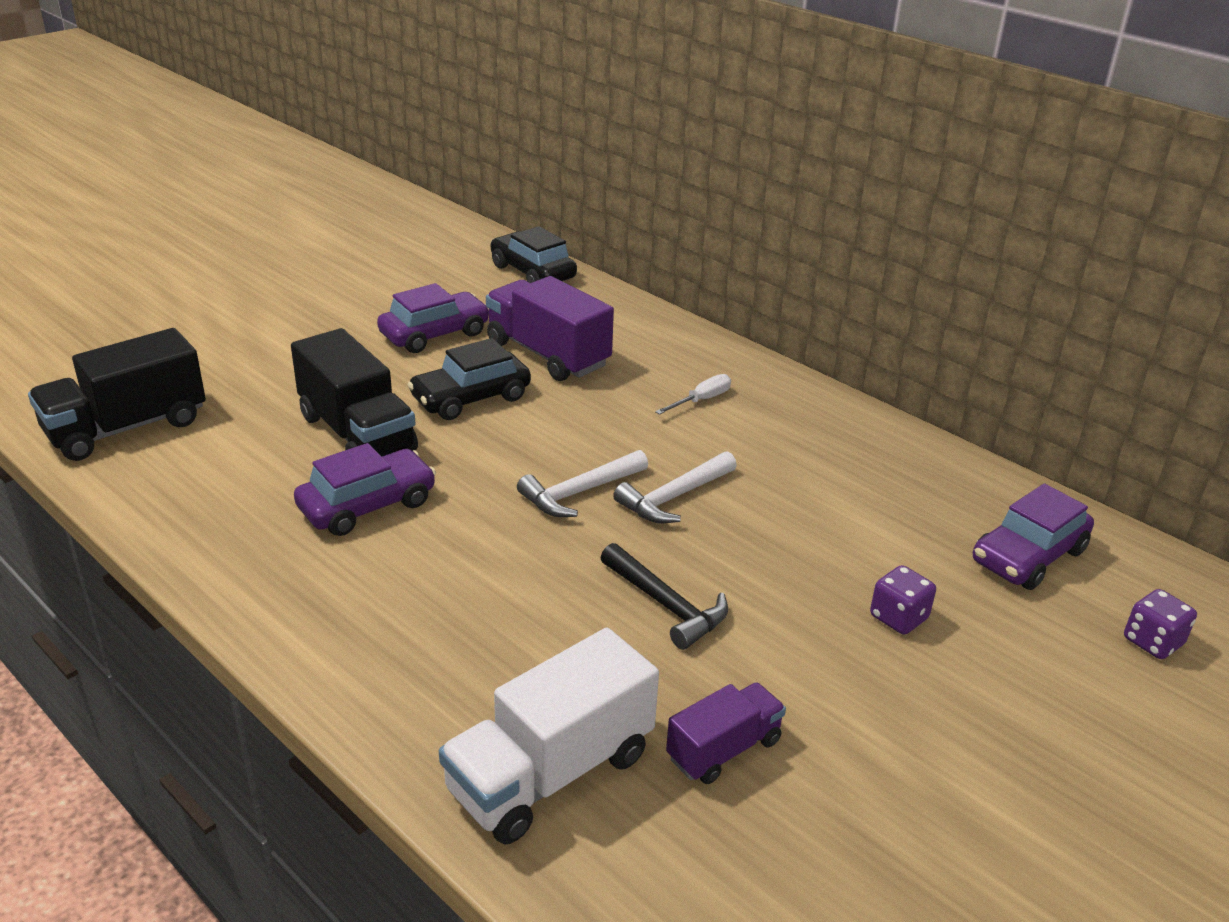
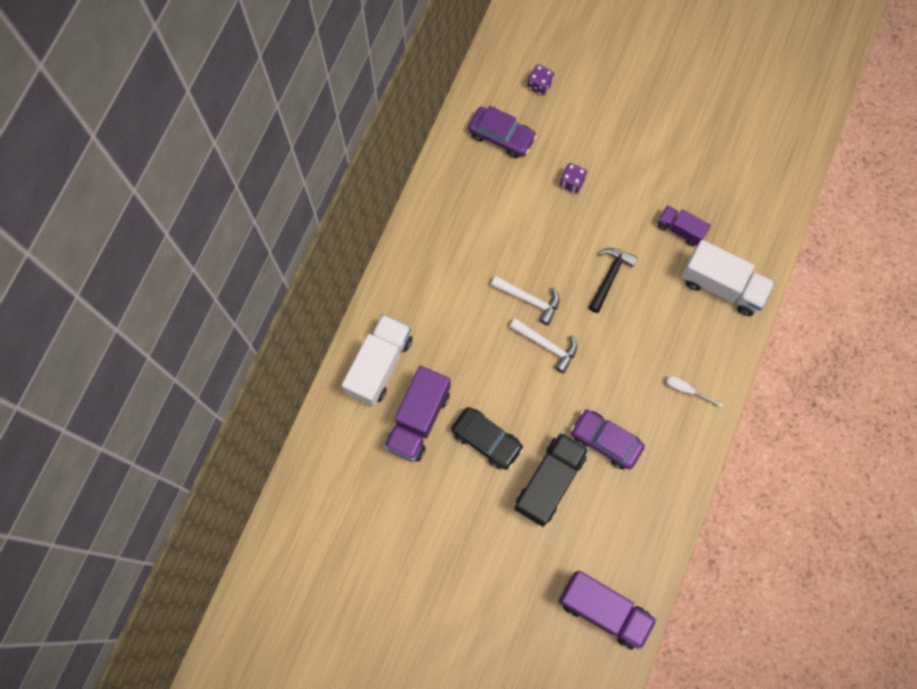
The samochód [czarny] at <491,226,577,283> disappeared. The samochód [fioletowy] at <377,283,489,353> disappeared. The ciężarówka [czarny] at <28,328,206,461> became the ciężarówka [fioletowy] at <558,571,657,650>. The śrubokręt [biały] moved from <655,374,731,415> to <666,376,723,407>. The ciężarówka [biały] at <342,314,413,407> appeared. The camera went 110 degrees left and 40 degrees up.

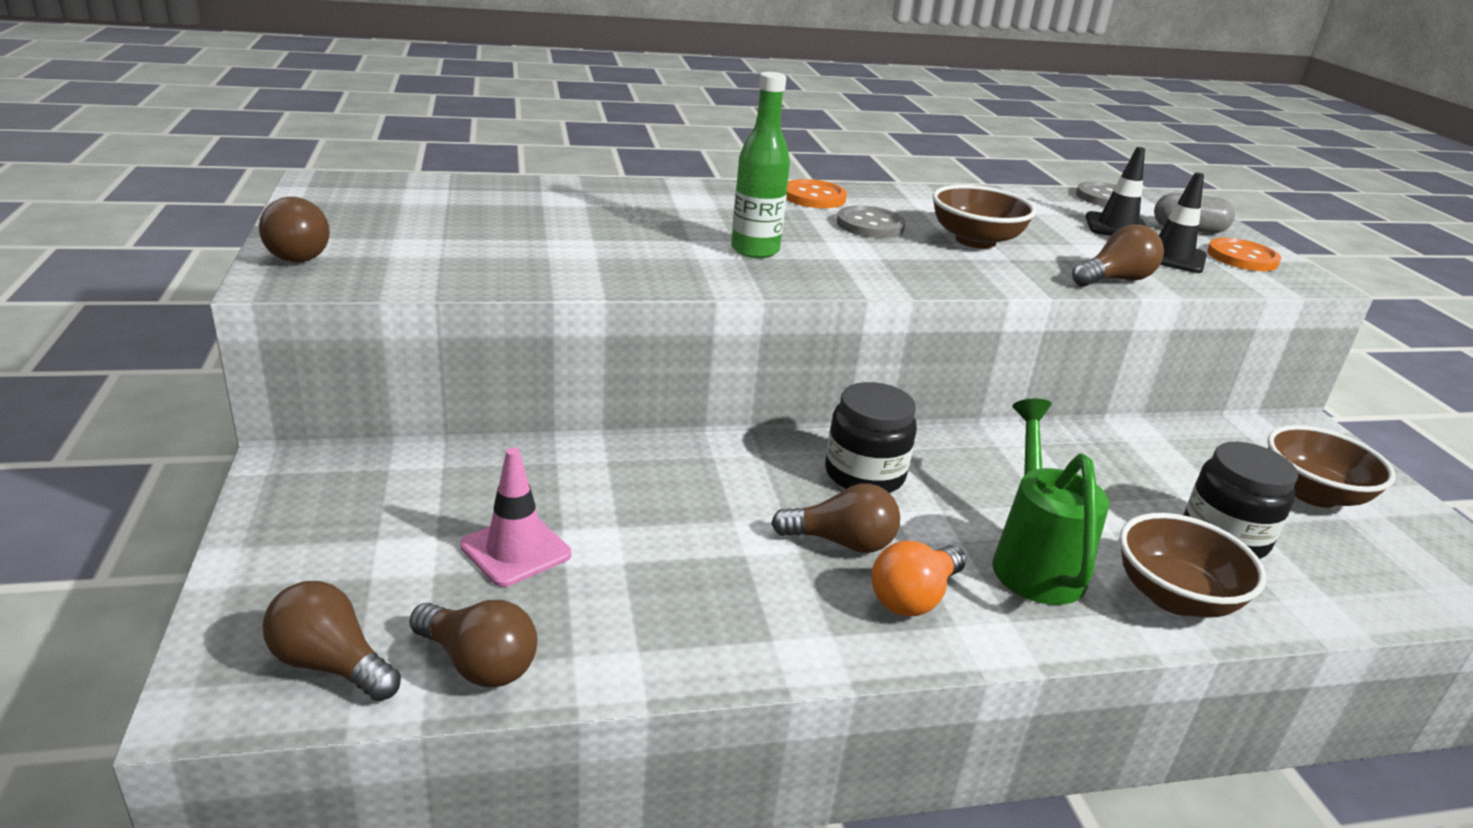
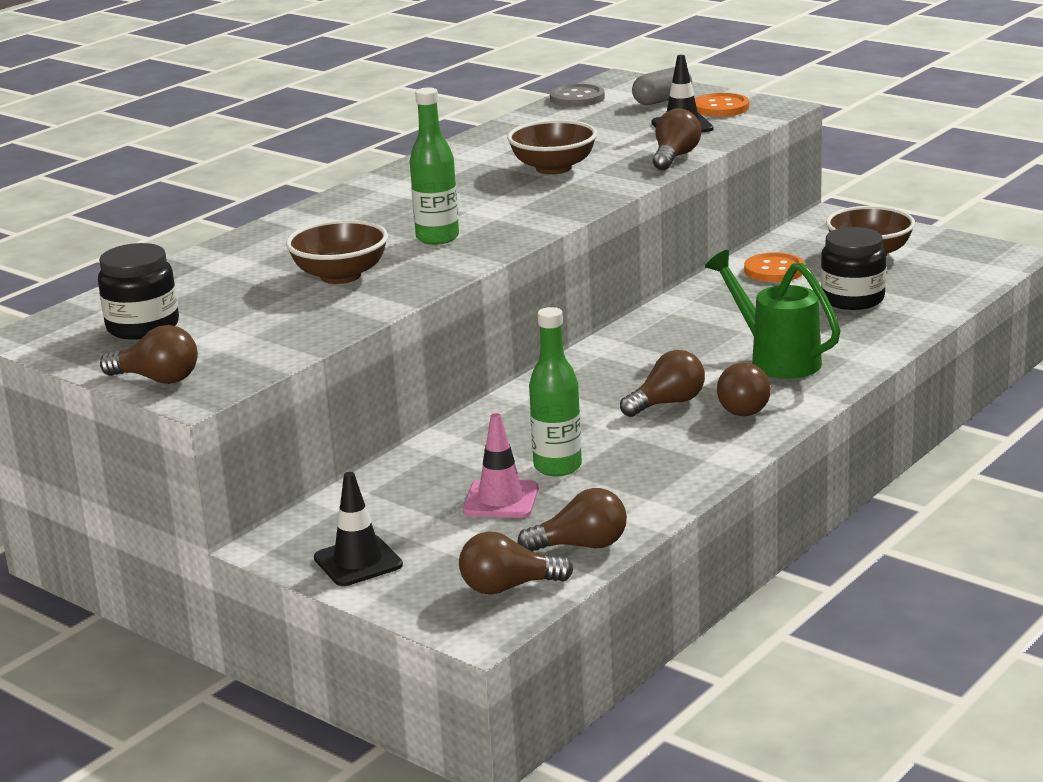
The pachołek [czarny] moved from <1085,147,1146,236> to <314,472,403,586>. The guzik [pomarańczowy] moved from <786,179,847,208> to <744,253,805,282>. The guzik [szary] at <837,206,906,238> disappeared. The słoik [czarny] moved from <825,382,917,493> to <98,243,179,340>. The miska [brązowy] moved from <1119,513,1266,618> to <286,220,388,284>. The żarówka [pomarańczowy] at <872,541,966,616> became the żarówka [brązowy] at <717,363,771,416>. The butelka [zielony] at <529,307,582,476> appeared. The camera went 35 degrees left and 5 degrees down.

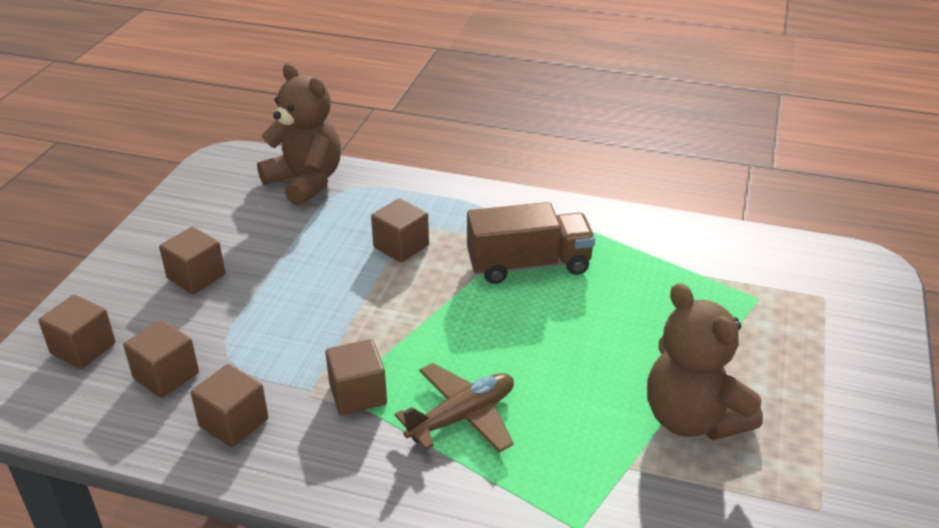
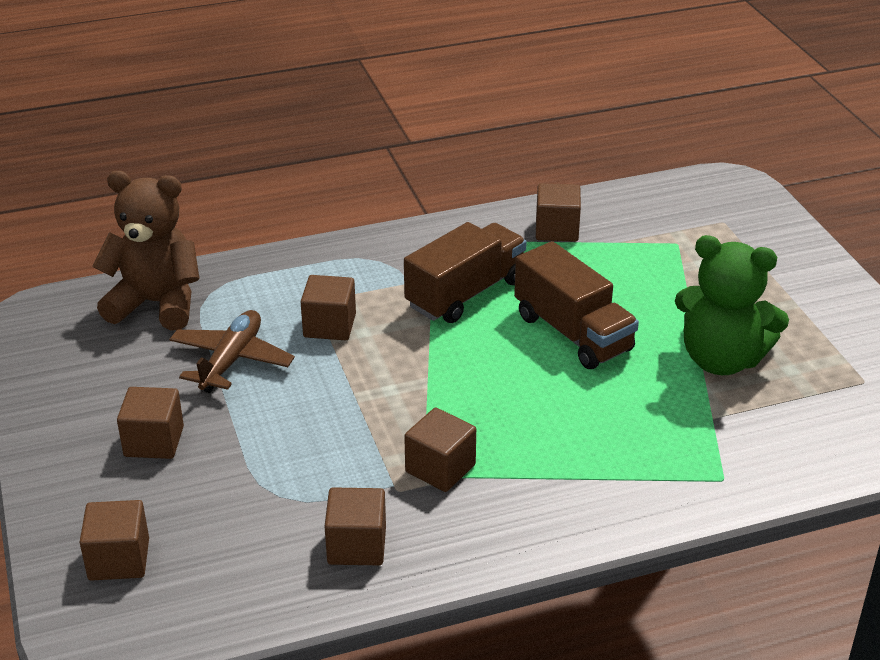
The miś [brązowy] at <647,283,763,440> became the miś [zielony] at <675,235,789,375>. The sześcian [brązowy] moved from <123,320,199,398> to <536,183,581,242>. The samolot [brązowy] moved from <395,363,514,453> to <169,310,295,393>. The ciężarówka [brązowy] at <514,241,639,369> appeared. The camera went 35 degrees left and 0 degrees up.

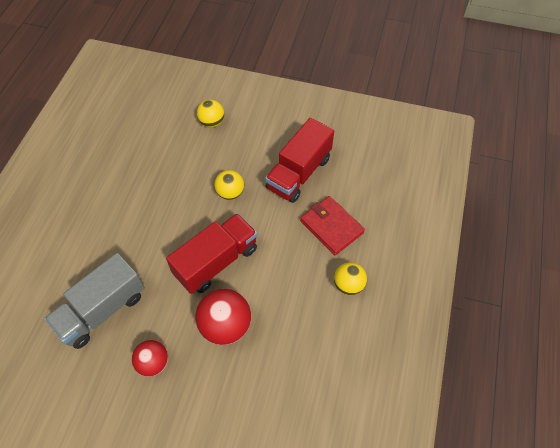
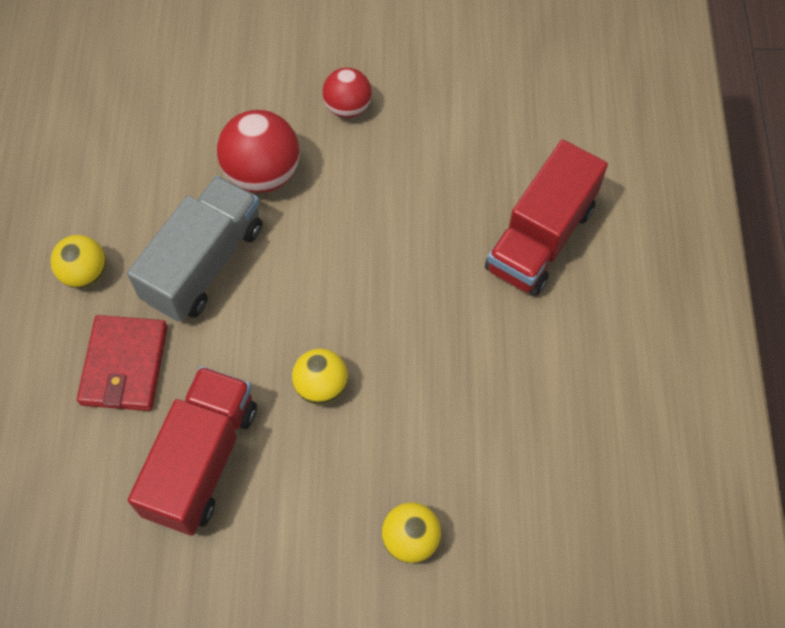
The portfel [czerwony] at <300,196,365,255> turned 60 degrees clockwise. The ciężarówka [czerwony] moved from <166,213,257,294> to <485,140,608,296>. The ciężarówka [szary] moved from <44,253,145,349> to <127,176,262,322>. The camera went 165 degrees right and 5 degrees up.

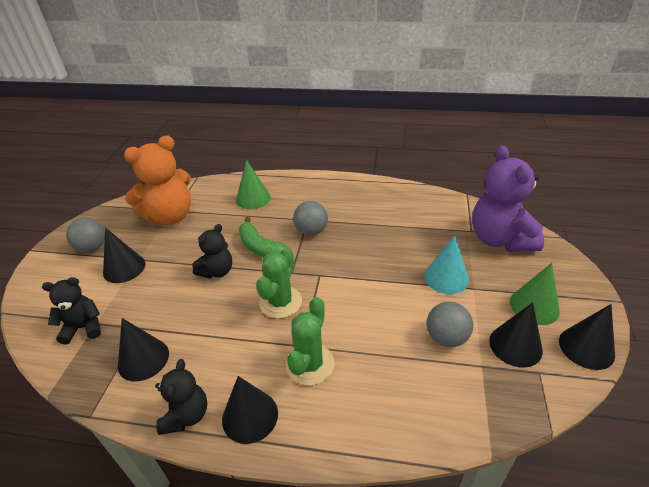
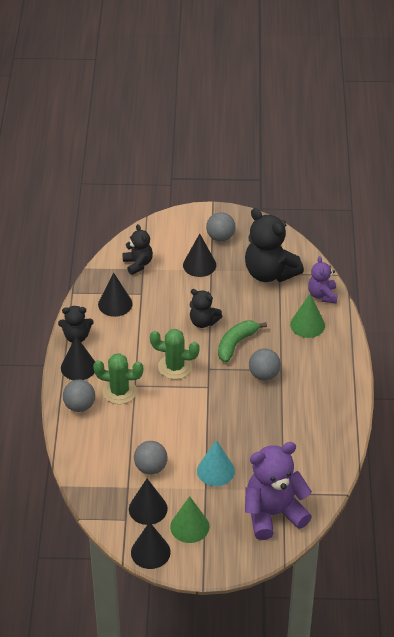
The miś [pomarańczowy] at <124,135,191,225> became the miś [czarny] at <245,208,304,282>. The miś [fioletowy] at <308,256,338,304> appeared. The piłka [szary] at <63,379,95,412> appeared. The camera went 80 degrees right and 5 degrees up.

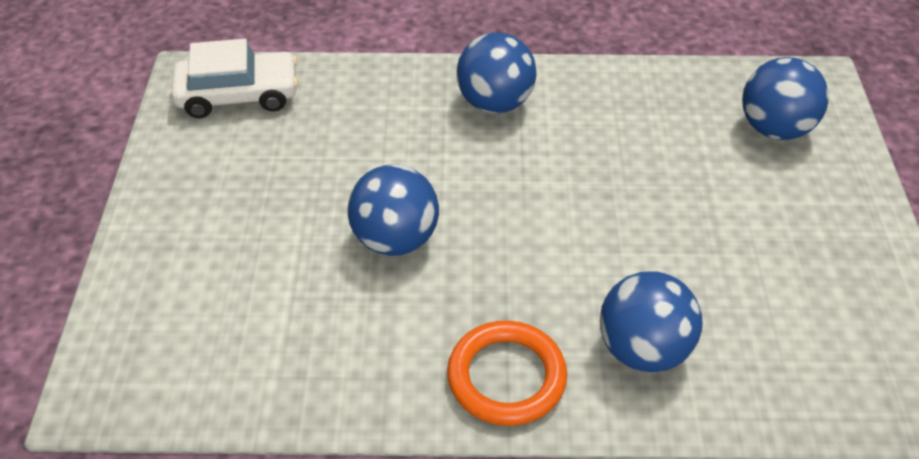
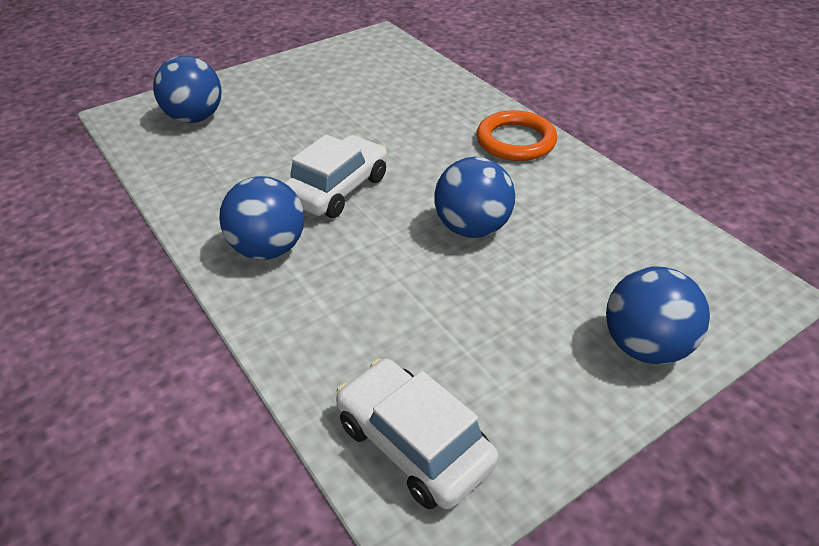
The piłka [niebieski] moved from <600,271,703,373> to <606,266,710,364>. The samochód [biały] at <284,134,387,218> appeared. The camera went 125 degrees left and 5 degrees down.

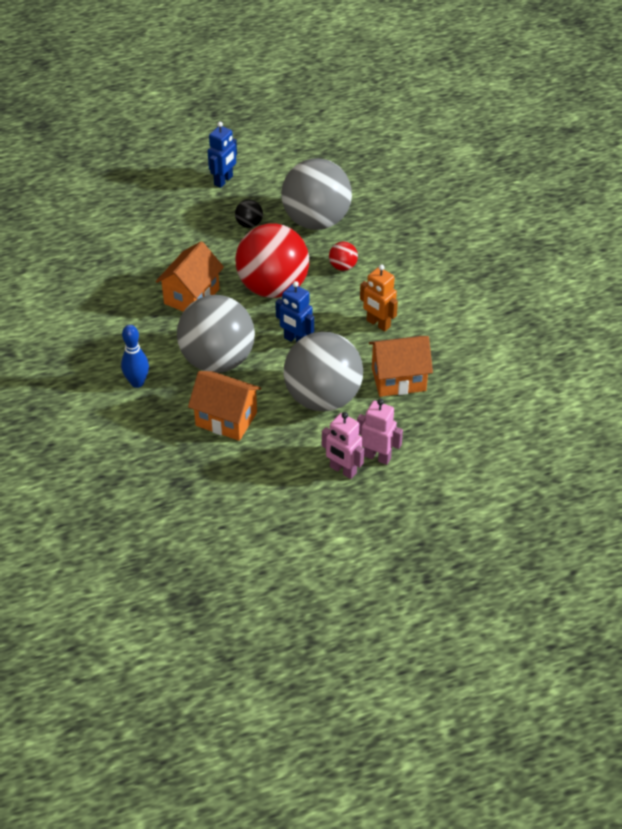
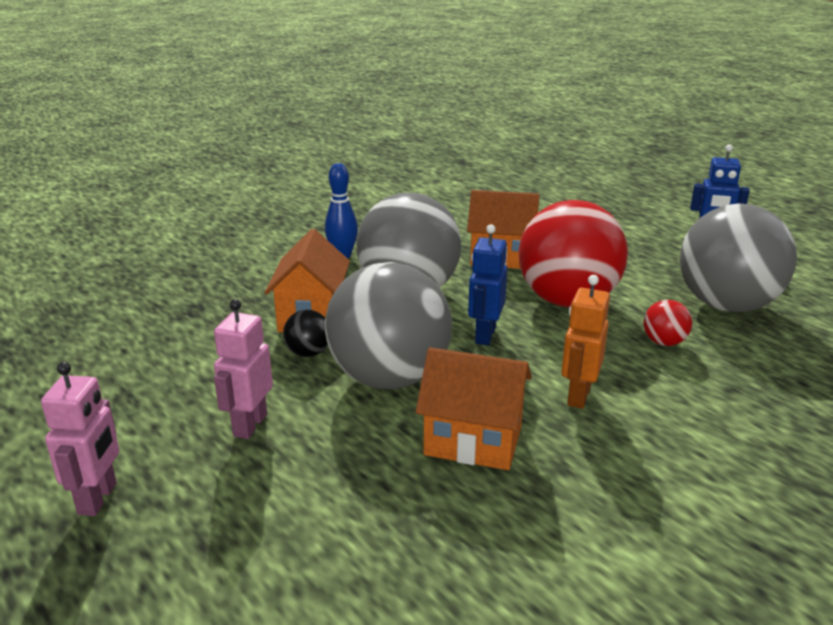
The piłka [czarny] moved from <235,200,263,228> to <283,310,328,357>. The domek [pomarańczowy] at <369,336,433,397> turned 45 degrees counterclockwise. The robot [różowy] moved from <357,399,403,465> to <41,362,119,516>. The camera went 70 degrees right and 20 degrees down.

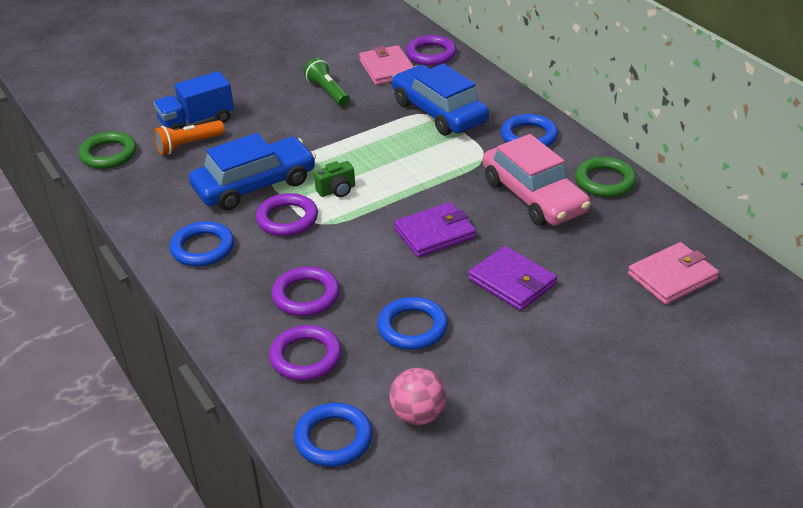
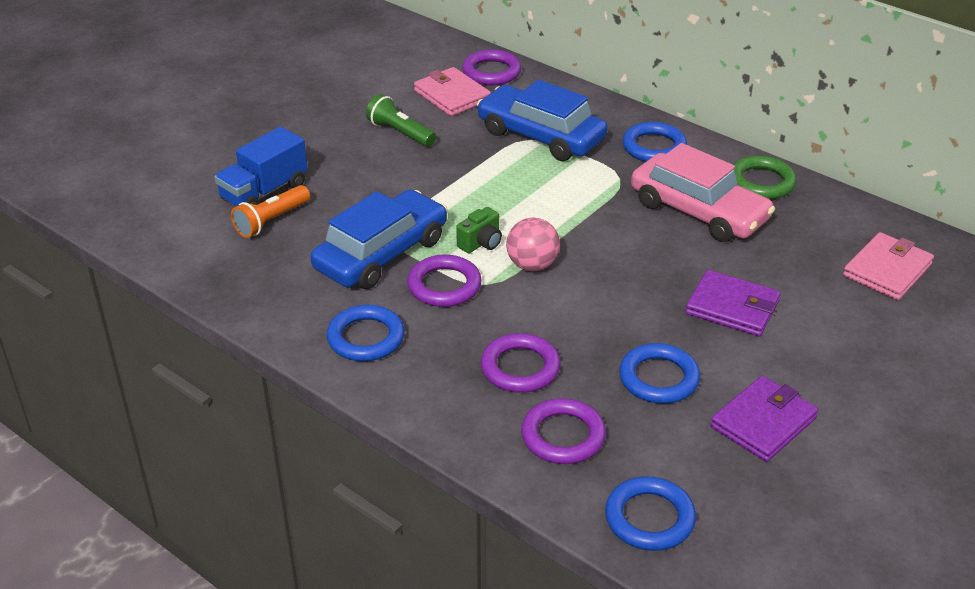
The pierścień [zielony] at <79,131,137,169> disappeared. The portfel [fioletowy] moved from <394,202,476,257> to <710,376,818,462>. The piłka [różowy] moved from <390,368,447,425> to <506,218,560,271>. The camera went 20 degrees left and 0 degrees up.

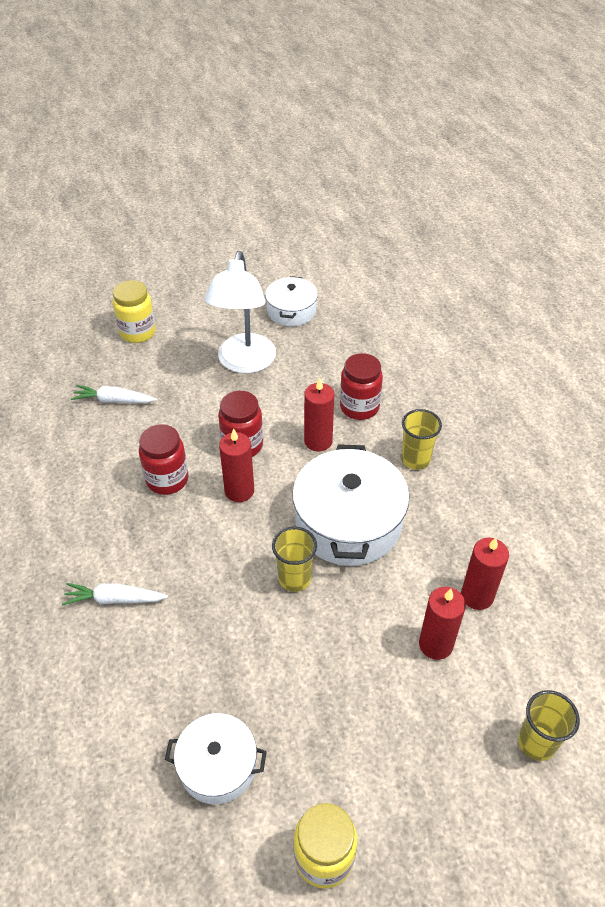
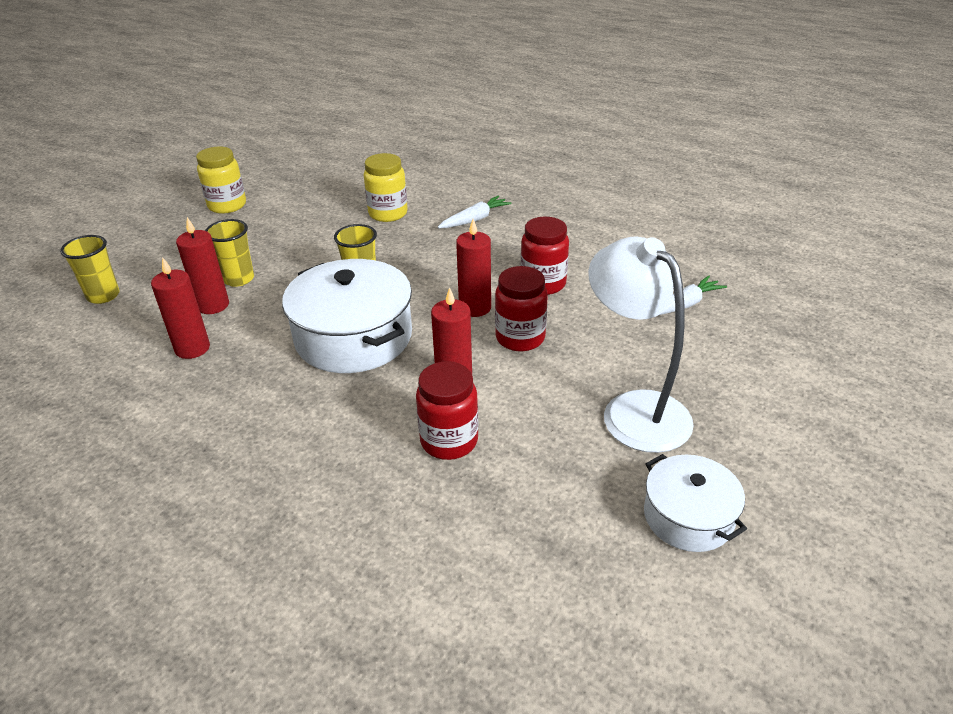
The słoik [żółty] moved from <113,280,156,343> to <364,153,408,222>. The szklanka [żółty] moved from <401,409,442,470> to <205,219,254,287>. The garnek [biały] at <165,713,267,804> disappeared. The camera went 140 degrees right and 10 degrees down.

